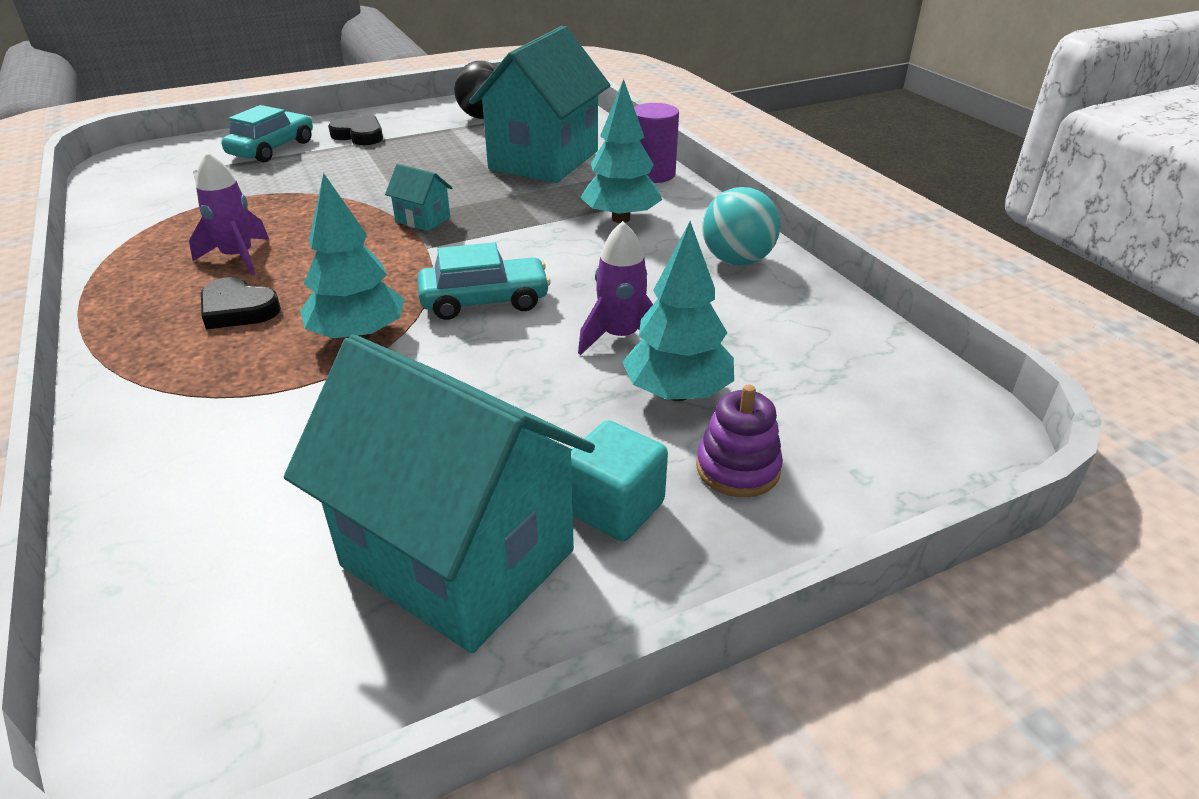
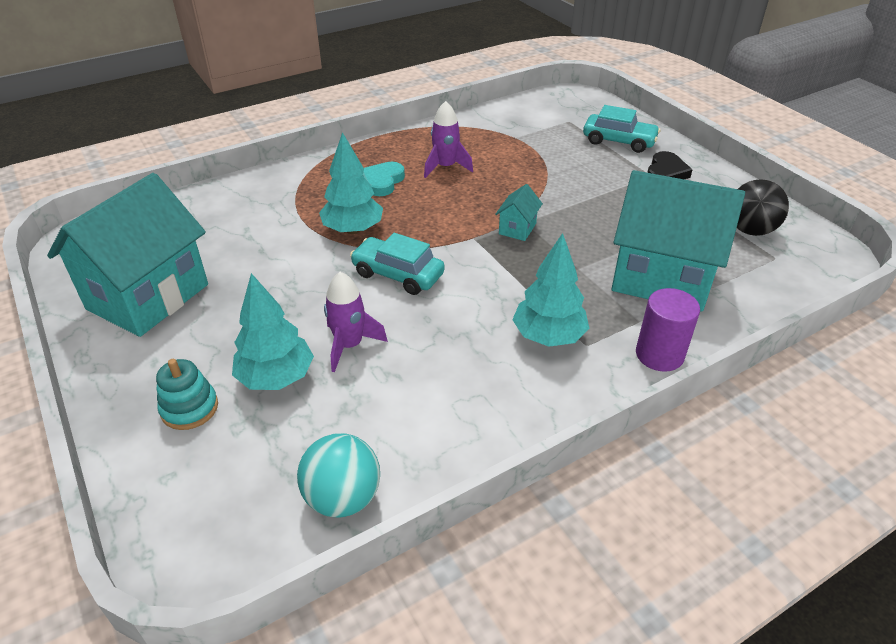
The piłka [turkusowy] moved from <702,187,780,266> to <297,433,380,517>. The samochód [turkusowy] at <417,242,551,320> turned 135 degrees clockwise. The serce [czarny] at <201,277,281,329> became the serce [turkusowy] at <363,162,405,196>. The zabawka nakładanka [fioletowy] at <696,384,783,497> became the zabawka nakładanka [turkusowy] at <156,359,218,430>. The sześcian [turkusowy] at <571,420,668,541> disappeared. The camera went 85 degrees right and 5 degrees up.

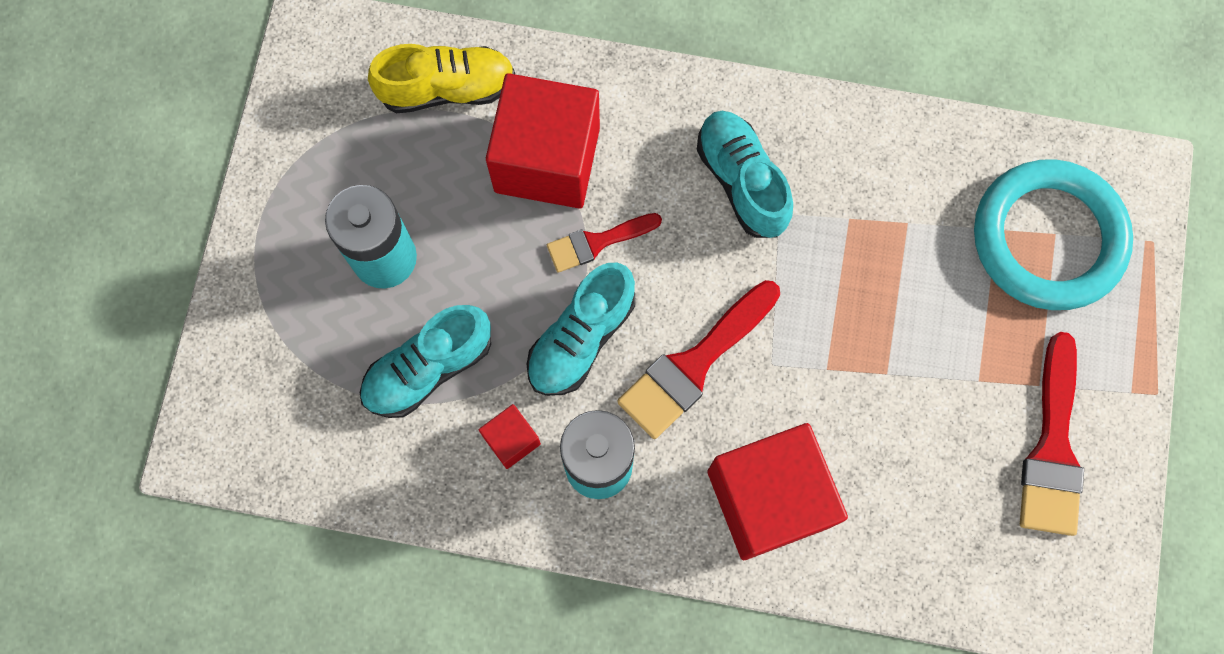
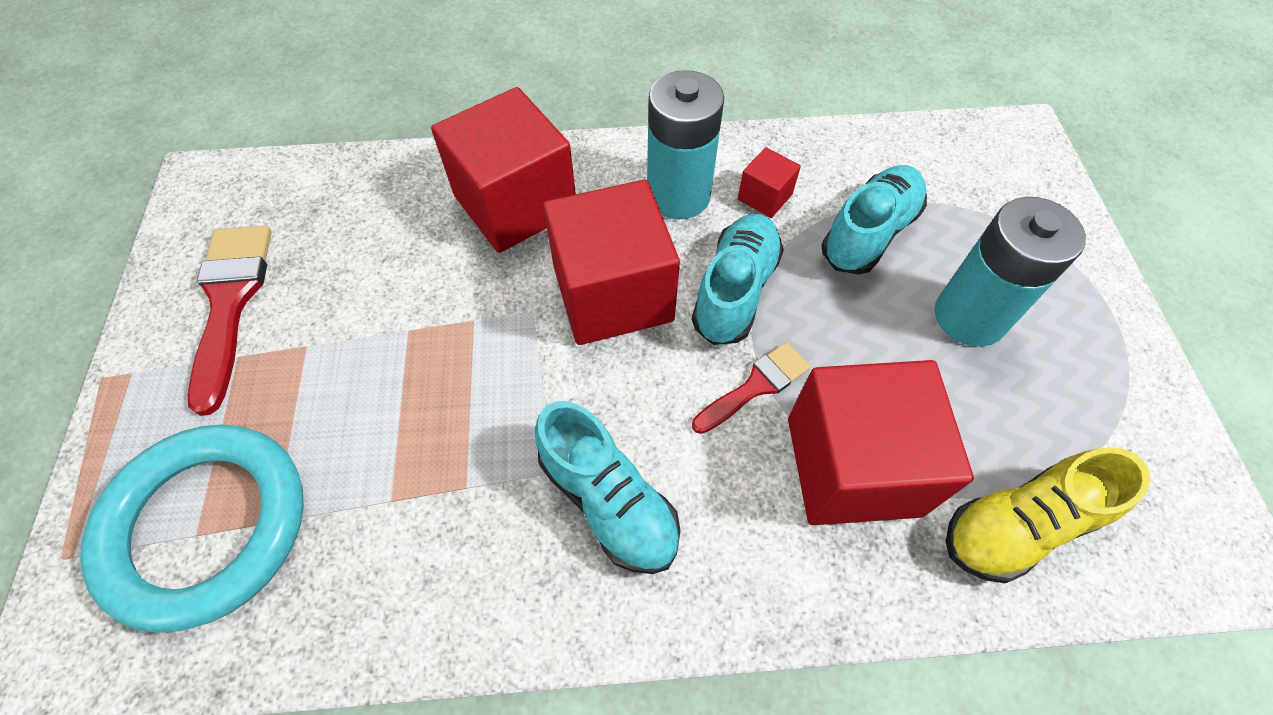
The pędzel [czerwony] at <617,280,780,439> was replaced by the sześcian [czerwony] at <543,180,680,345>. The camera went 165 degrees right and 15 degrees down.

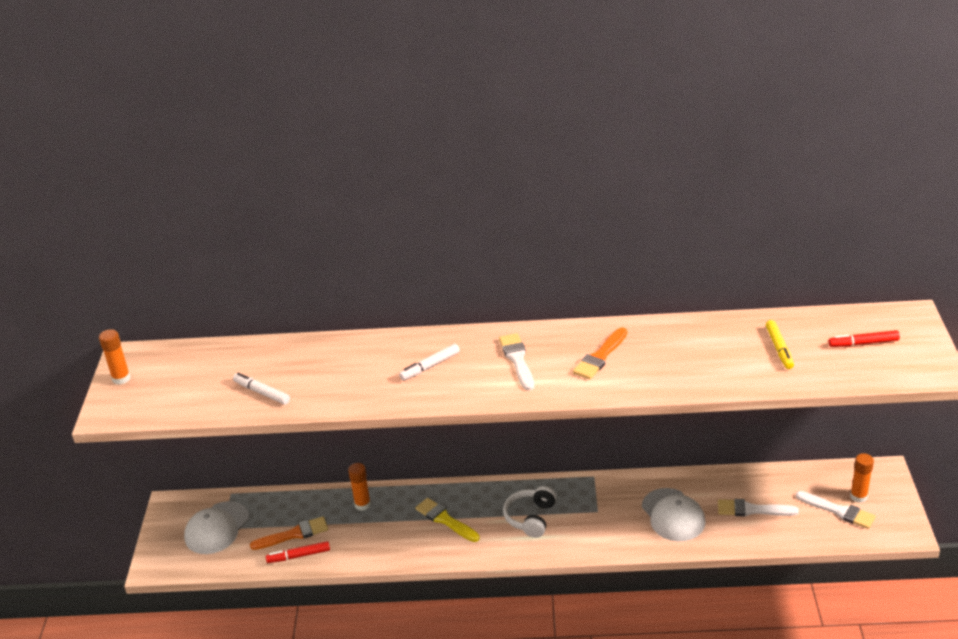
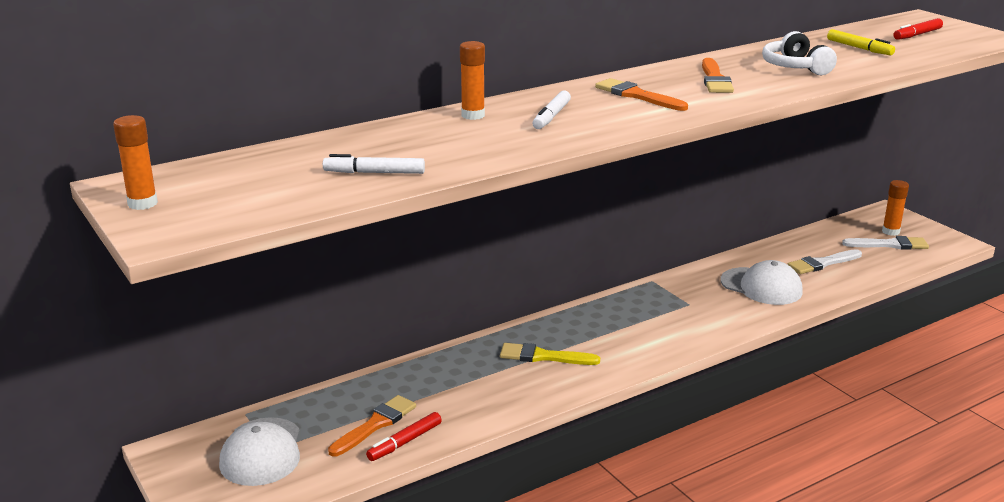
The pędzel [biały] at <499,333,534,390> became the pędzel [pomarańczowy] at <595,78,688,111>. The klej w sztyfcie [pomarańczowy] moved from <348,463,371,511> to <460,41,485,120>. The słuchawki [biały] moved from <503,486,556,538> to <762,31,837,75>. The camera went 35 degrees left and 10 degrees down.

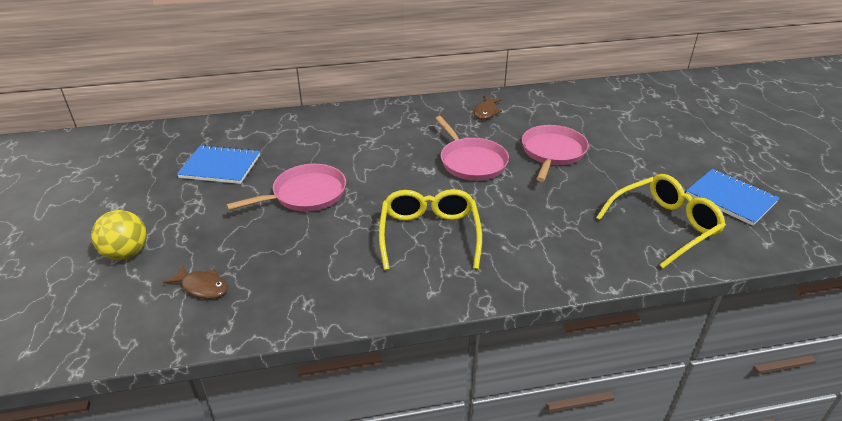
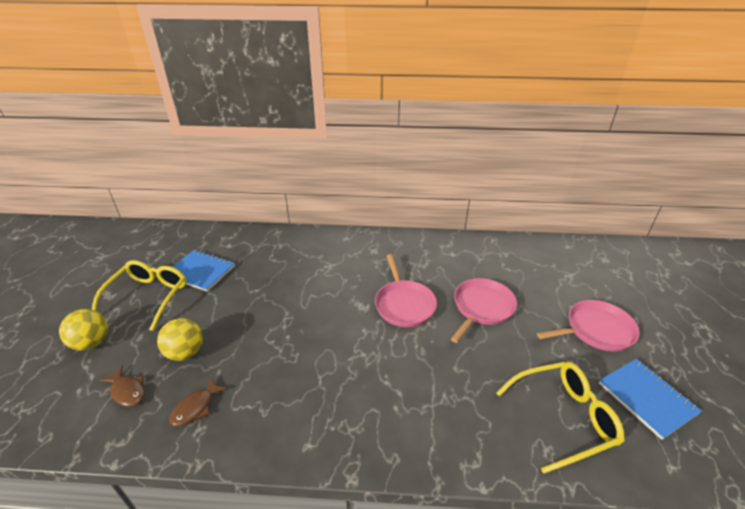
The ryba [brązowy] moved from <474,96,502,119> to <169,378,227,426>. The patelnia [różowy] moved from <226,164,346,212> to <537,300,640,351>. The okulary [żółty] moved from <379,189,482,270> to <92,260,187,331>. The piłka [żółty] at <157,318,203,361> appeared. The camera went 15 degrees right and 0 degrees up.

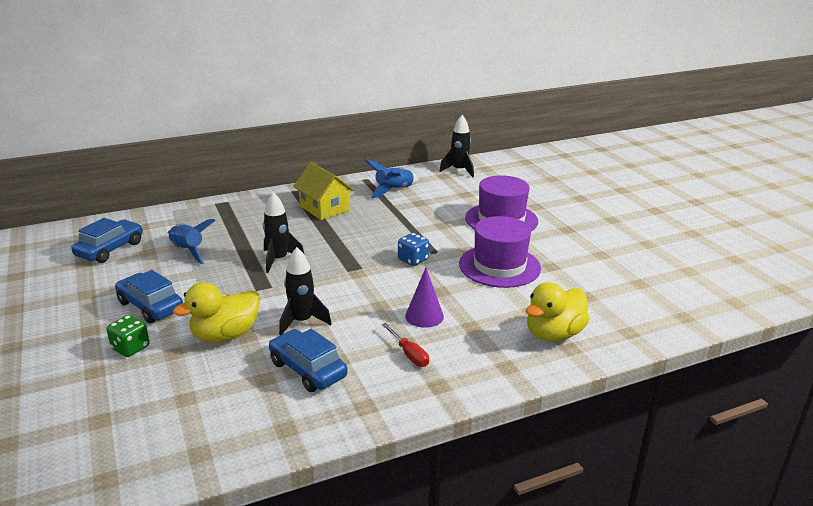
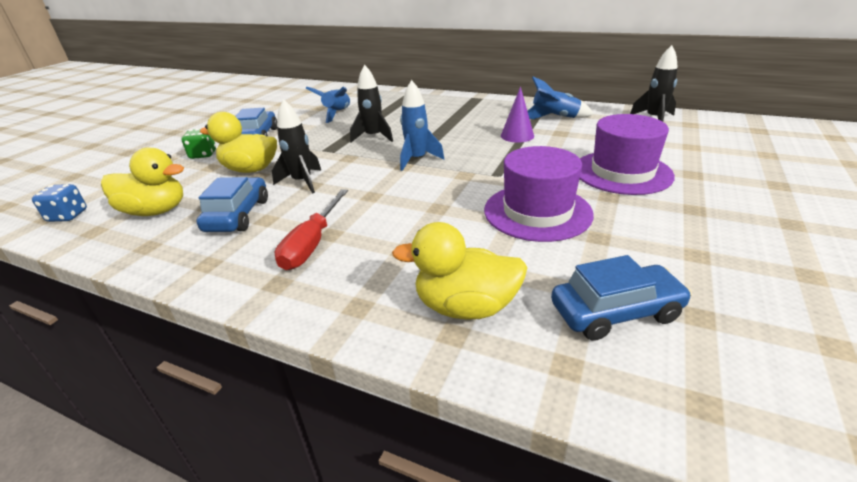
The domek [żółty] at <293,162,354,220> disappeared. The samochód [niebieski] moved from <72,218,143,263> to <551,255,692,341>. The kostka do gry [niebieski] moved from <398,233,429,266> to <32,184,87,222>. The stożek [fioletowy] moved from <405,268,444,328> to <501,86,534,143>. The śrubokręt [czerwony] at <382,323,429,367> changed to 1.56 times the size. The rakieta [niebieski] at <400,80,444,171> appeared. The kaczka [żółty] at <101,147,184,216> appeared. The camera went 50 degrees right and 5 degrees up.

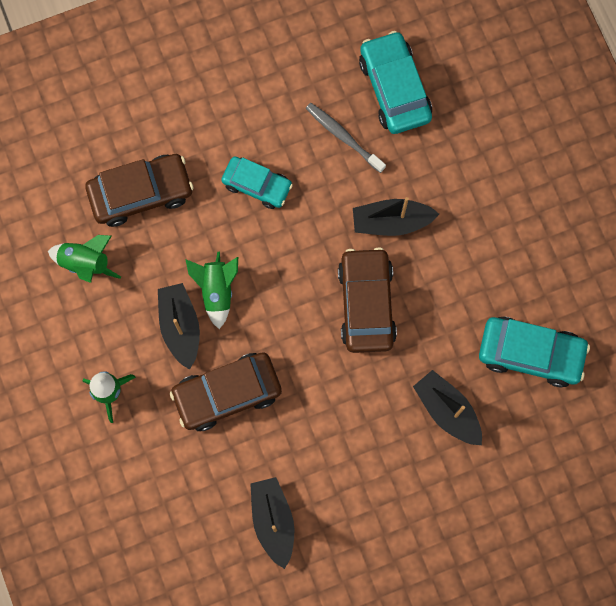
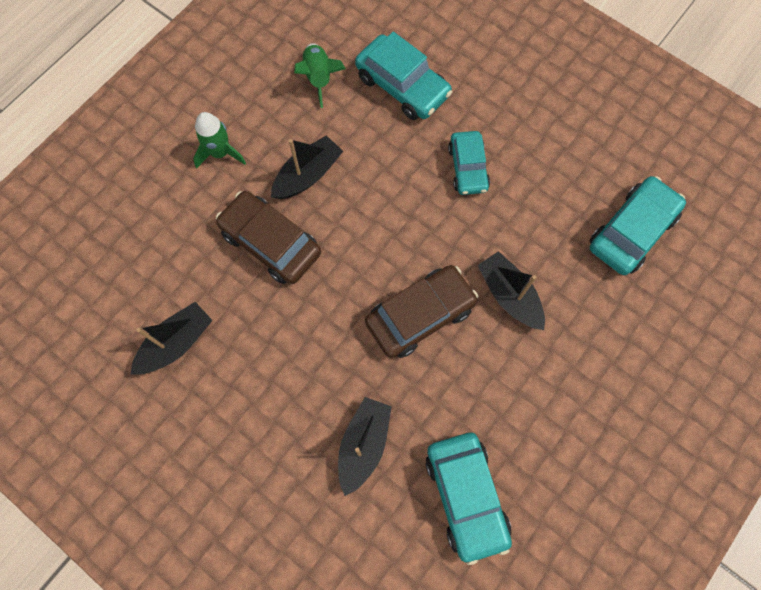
The szczoteczka do zębów [szary] at <306,103,386,173> disappeared. The samochód [brązowy] at <85,154,194,227> became the samochód [turkusowy] at <355,32,452,120>. The rakieta [zielony] at <185,252,238,329> disappeared. The camera went 60 degrees right and 5 degrees down.

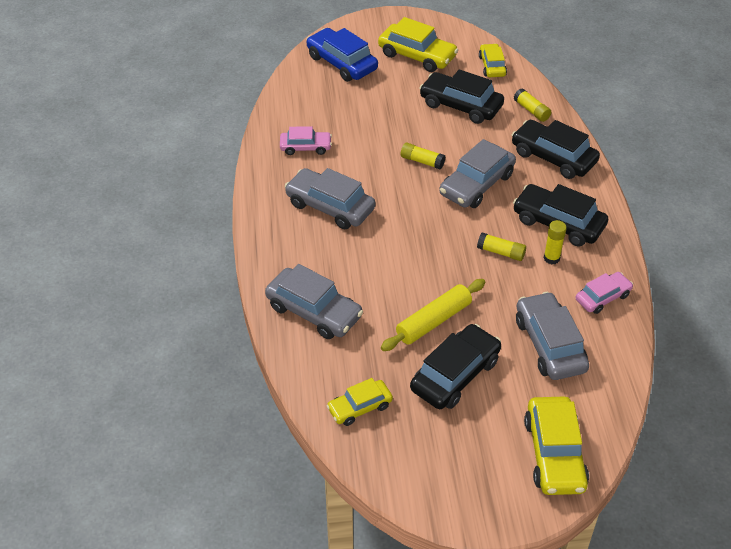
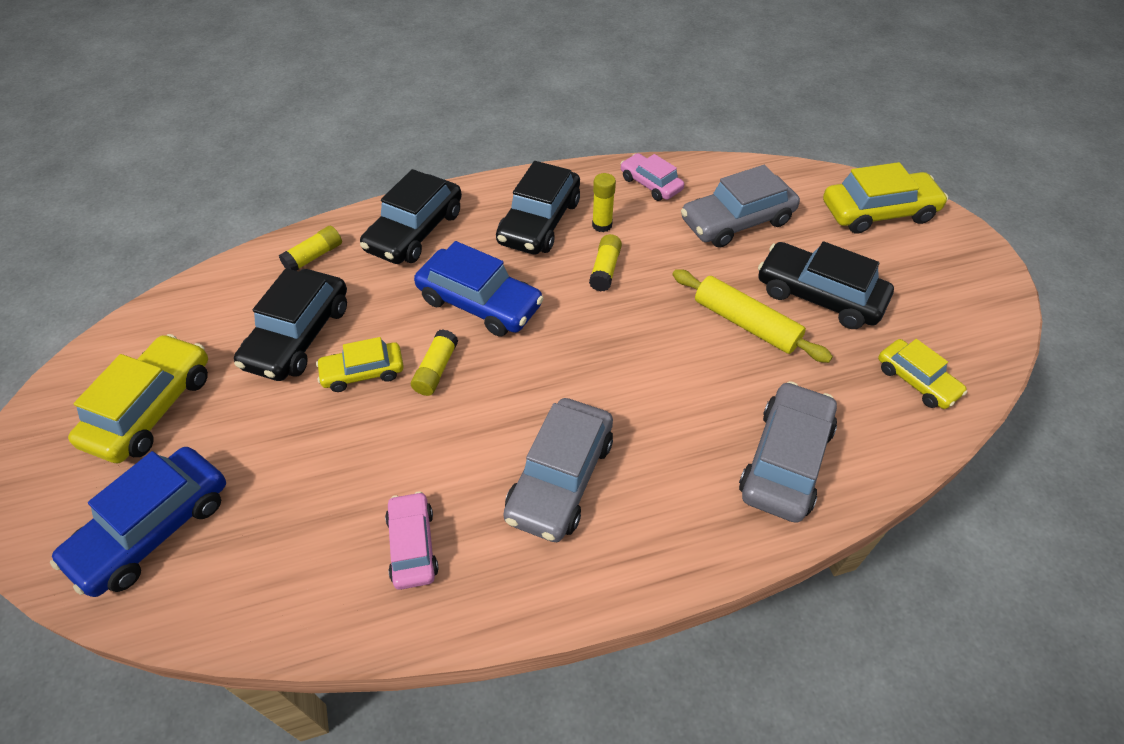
The samochód [żółty] moved from <479,44,507,77> to <316,337,404,392>. The samochód [szary] at <439,139,516,208> became the samochód [niebieski] at <414,241,544,336>. The camera went 100 degrees left and 5 degrees up.

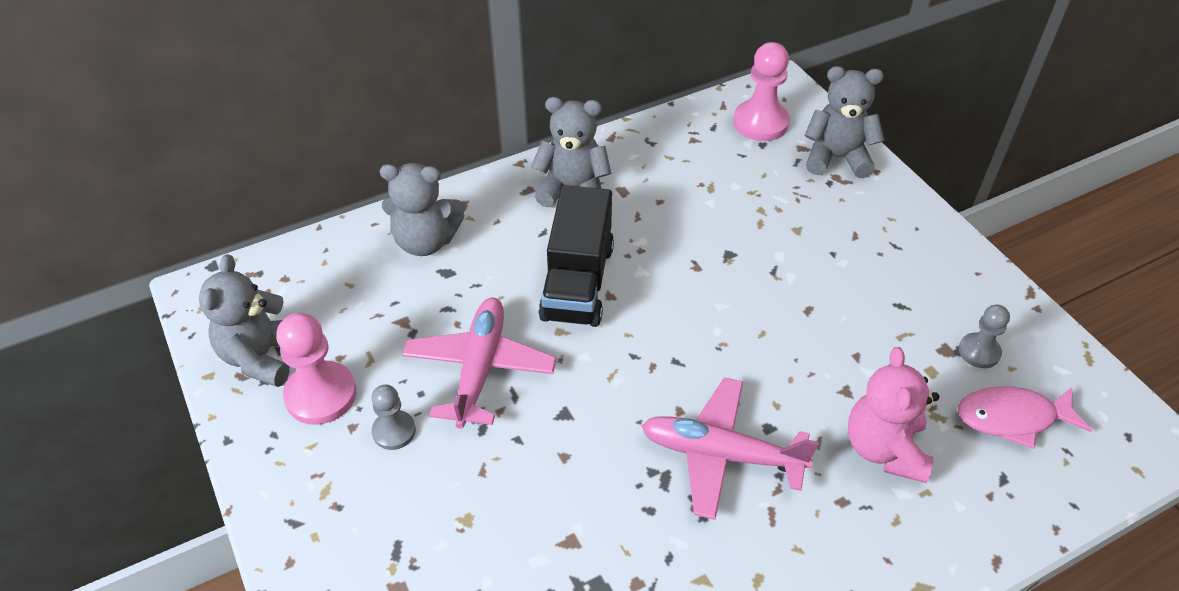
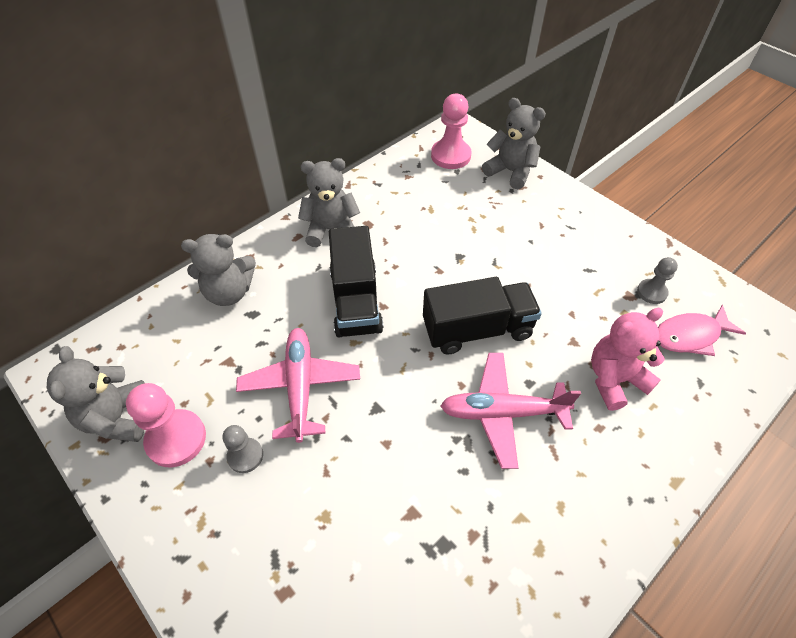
The miś [szary] at <804,66,884,178> turned 45 degrees clockwise. The miś [różowy] at <848,347,939,483> turned 75 degrees clockwise. The ciężarówka [czarny] at <423,277,542,355> appeared. The camera went 15 degrees left and 5 degrees up.

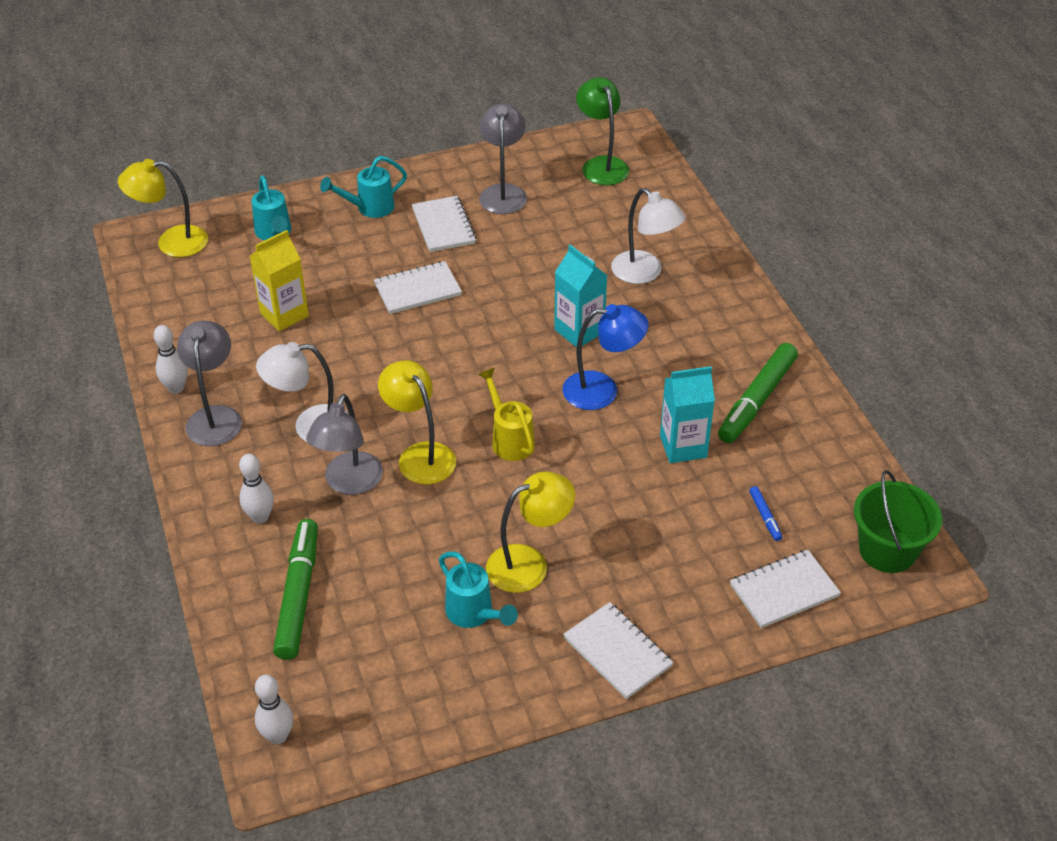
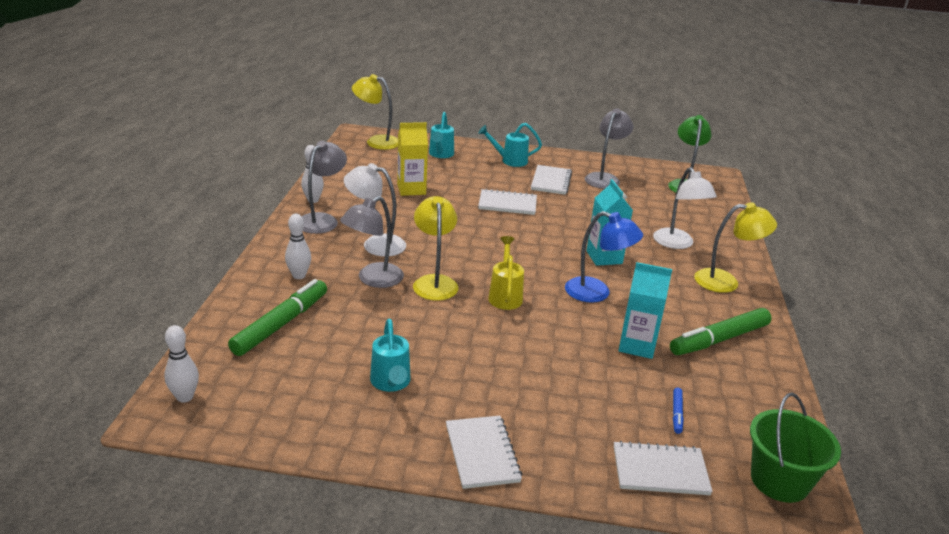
The lampka [żółty] moved from <486,472,575,593> to <694,202,777,293>. The camera went 25 degrees right and 15 degrees down.

